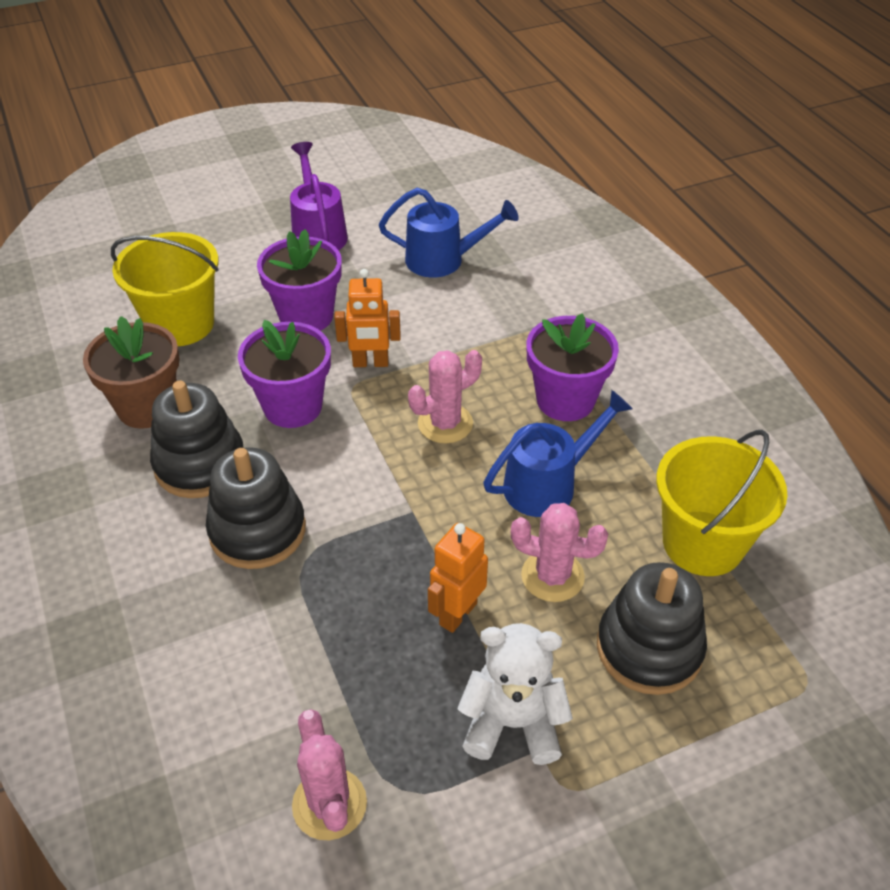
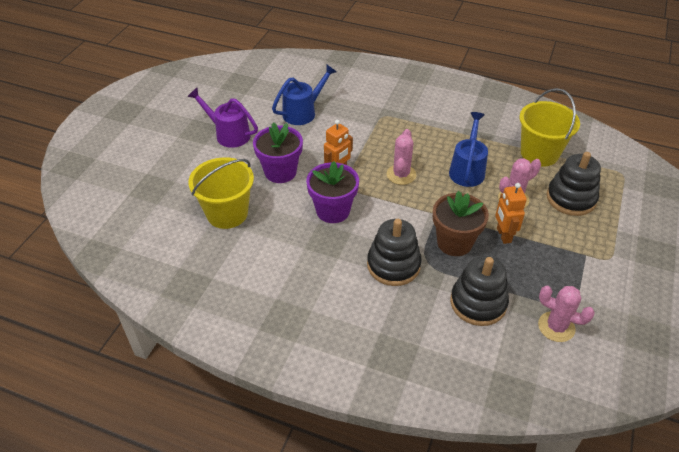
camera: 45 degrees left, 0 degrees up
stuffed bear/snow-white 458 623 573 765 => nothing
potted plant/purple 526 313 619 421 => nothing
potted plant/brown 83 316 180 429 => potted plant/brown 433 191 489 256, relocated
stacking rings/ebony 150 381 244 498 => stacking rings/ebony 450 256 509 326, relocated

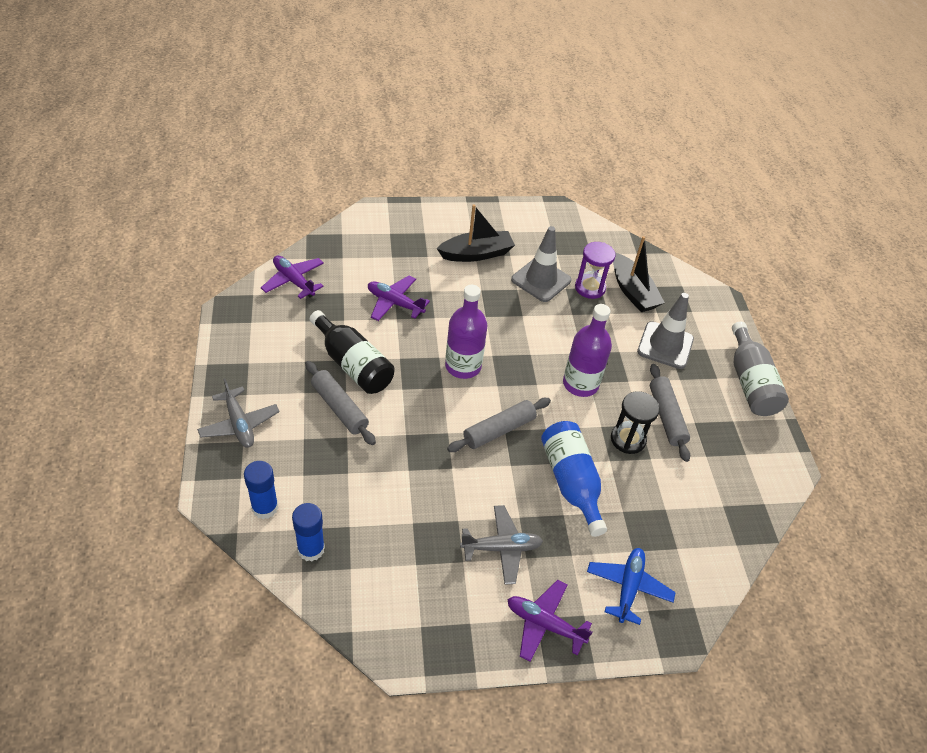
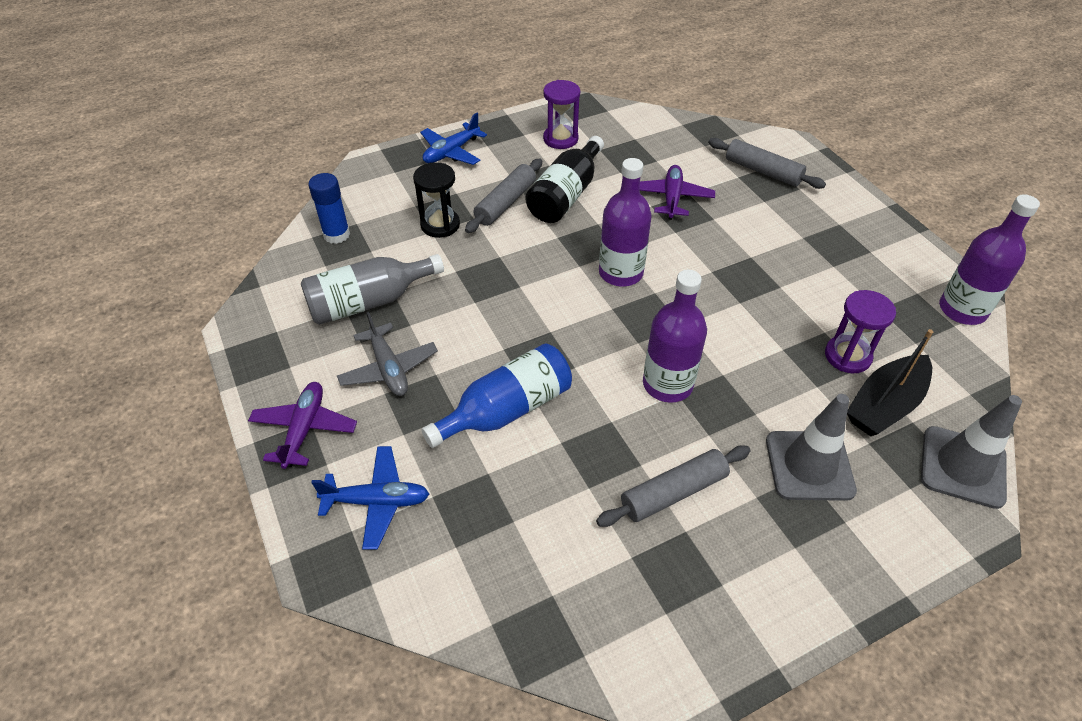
camera: 75 degrees right, 0 degrees up
stick of glue/royal blue 244 461 278 519 => nothing
toy plane/purple 261 256 324 299 => nothing
boat/ebony 437 204 515 262 => nothing
nothing => sand timer/purple 543 80 580 149
nothing => bottle/purple 939 194 1040 325
pastry roller/gray 447 398 551 452 => pastry roller/gray 708 138 826 189, relocated
traffic cone/gray 511 226 571 302 => traffic cone/gray 921 395 1022 509, relocated
sand timer/ebony 611 391 660 454 => sand timer/ebony 413 162 460 238, relocated
bottle/gray 732 321 789 416 => bottle/gray 301 254 444 325, relocated
toy plane/gray 197 378 280 448 => toy plane/royal blue 420 113 487 165

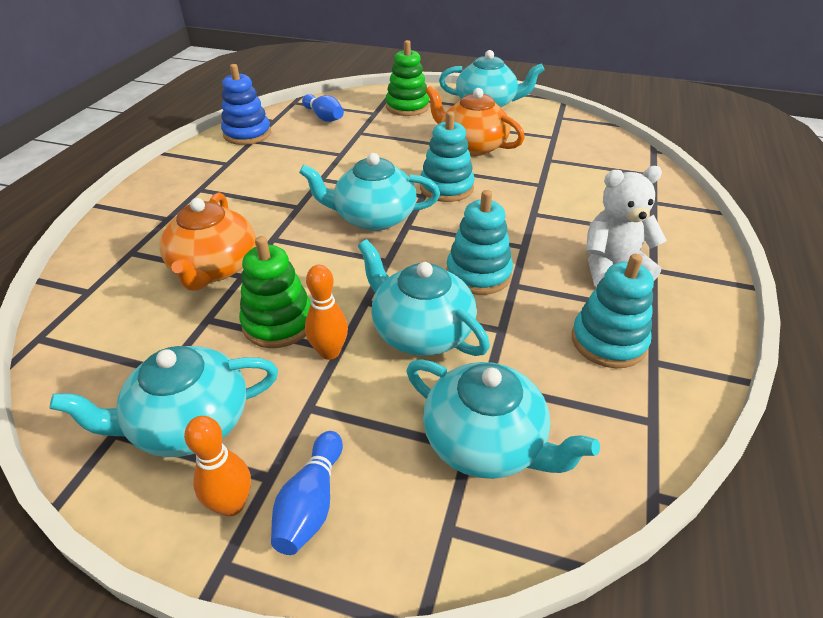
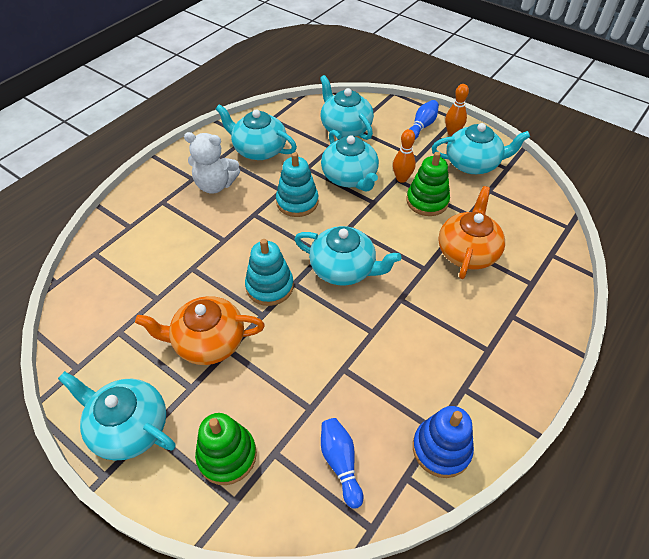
camera: 160 degrees left, 10 degrees up
stacking rings/teal 572 254 654 368 => teapot/teal 216 104 297 160
teapot/bright orange 425 86 525 156 => teapot/bright orange 135 296 265 365, 120 degrees clockwise

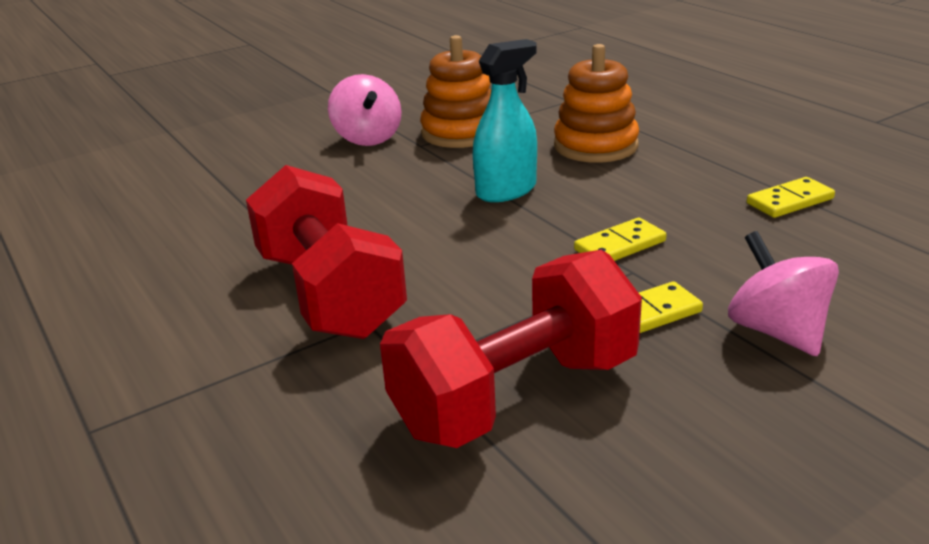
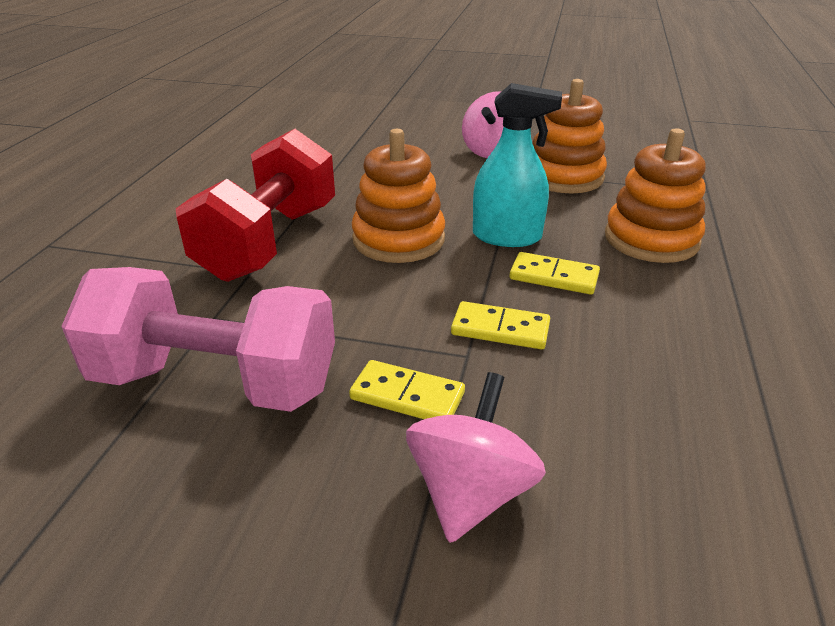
camera: 45 degrees right, 5 degrees up
nothing => stacking rings/bright orange 352 129 445 263
domino/bright yellow 747 177 835 218 => domino/bright yellow 509 252 600 295, relocated
free weight/red 380 250 642 448 => free weight/rose-pink 61 267 335 412

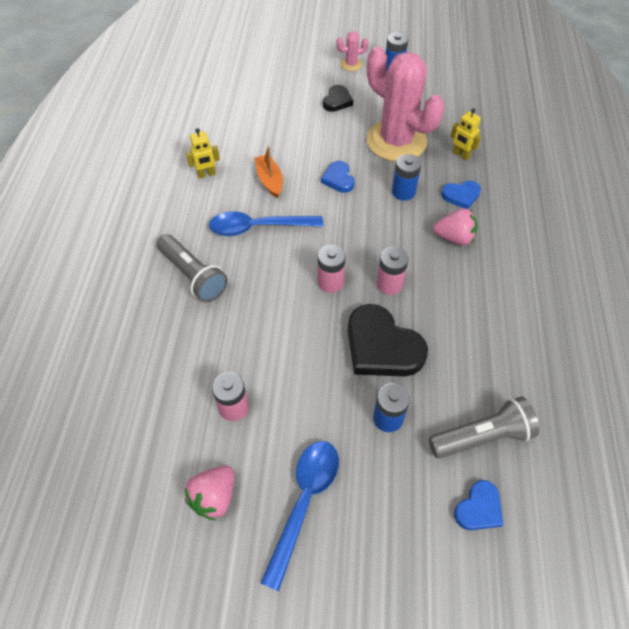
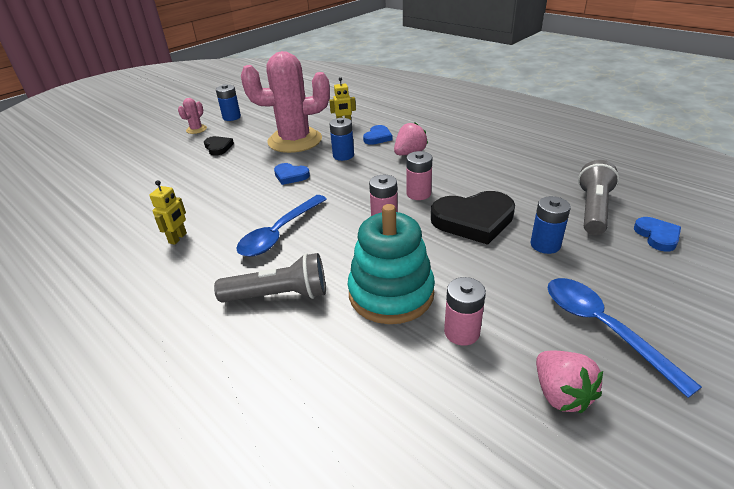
camera: 50 degrees left, 20 degrees down
boat/bright orange 254 146 283 198 => nothing
nothing => stacking rings/teal 348 204 435 324

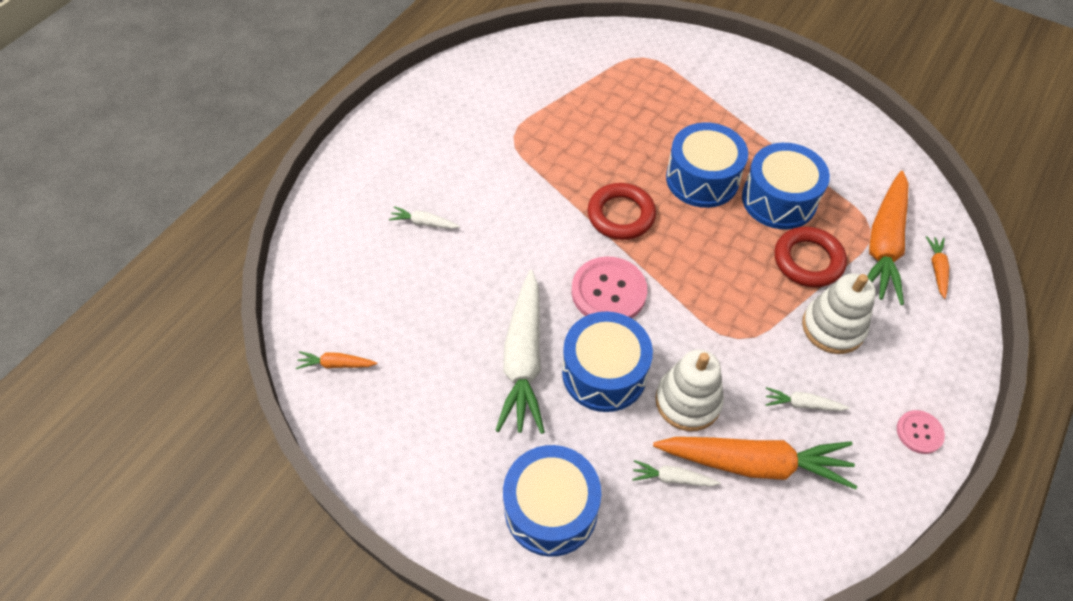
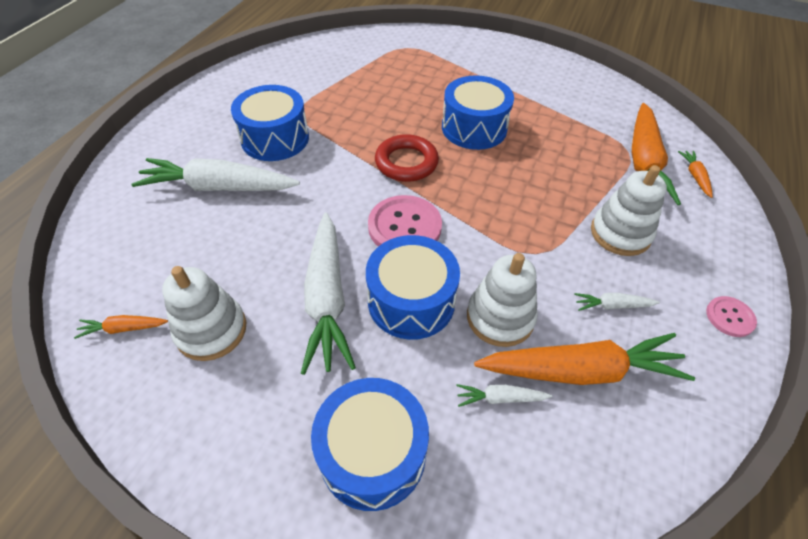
camera: 10 degrees left, 5 degrees down
hoop/red 775 226 847 287 => nothing
nothing => stacking rings/snow-white 162 266 246 361
snare drum/royal blue 742 143 830 229 => snare drum/royal blue 231 85 309 161, relocated
root vegetable/snow-white 389 206 460 229 => root vegetable/snow-white 131 158 300 191, x2.29

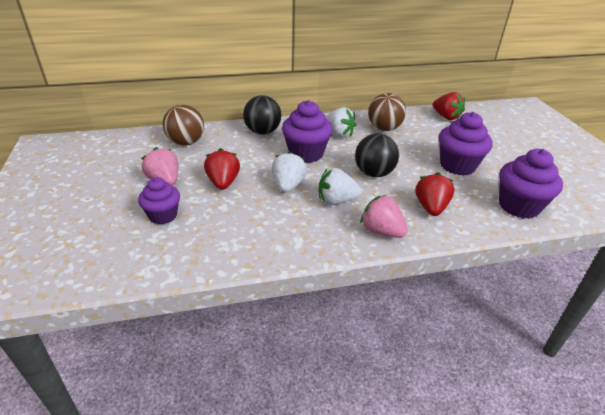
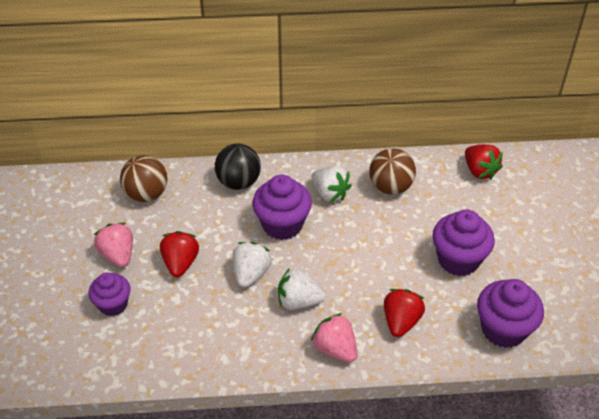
camera: 10 degrees right, 10 degrees up
sphere/ebony 355 133 399 177 => nothing

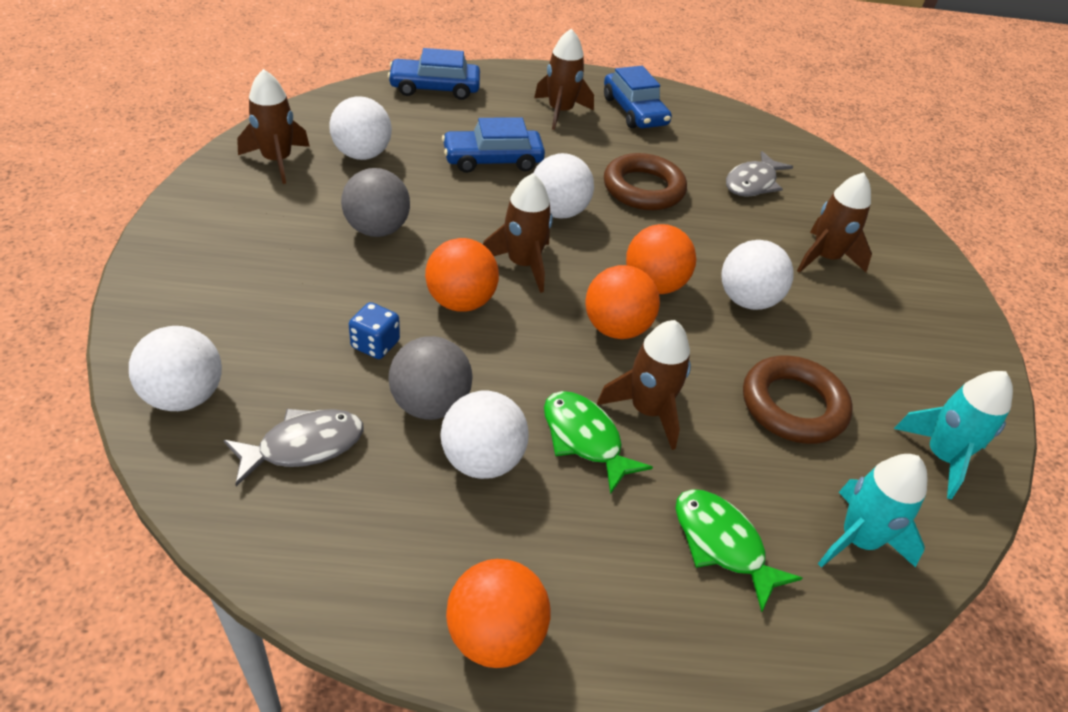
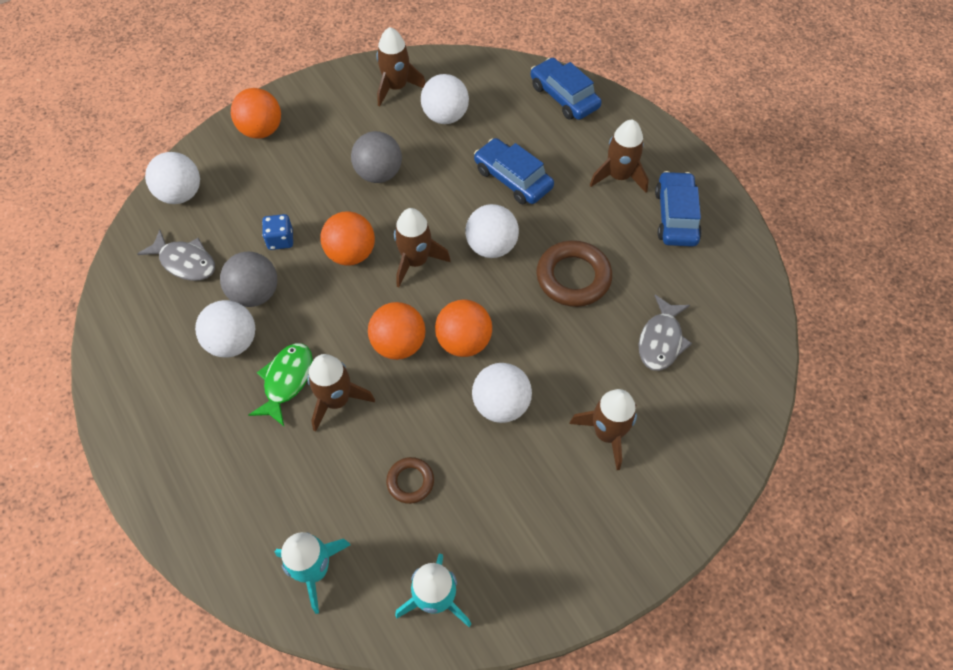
camera: 60 degrees right, 15 degrees up
fish figure/leaf-green 675 489 803 612 => nothing
sphere/bright orange 446 559 551 668 => sphere/bright orange 231 88 281 139, relocated
car/royal blue 604 66 672 128 => car/royal blue 655 171 702 247, 150 degrees clockwise
fish figure/gray 726 151 793 197 => fish figure/gray 639 295 692 371, 75 degrees counterclockwise
hoop/brown 743 356 853 444 => hoop/brown 386 457 434 504, x0.55

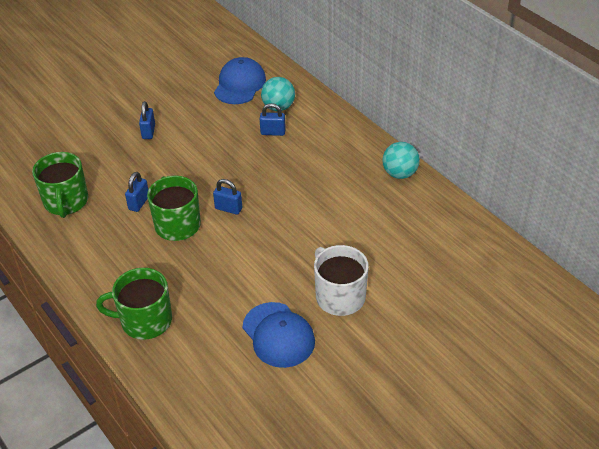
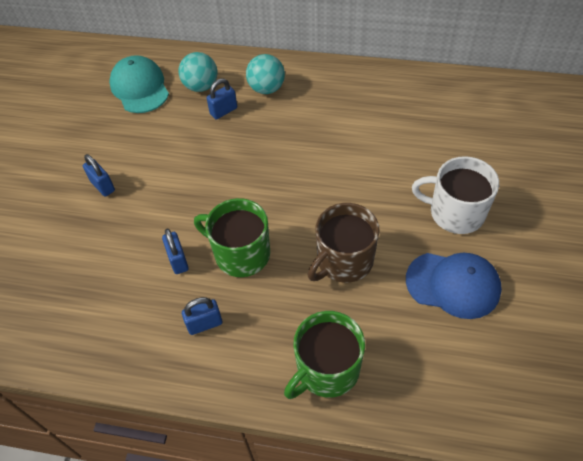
camera: 40 degrees left, 10 degrees up
tea mug/leaf-green 32 152 88 218 => nothing
nothing => tea mug/brown 308 203 380 283
lock/royal blue 213 179 242 215 => lock/royal blue 182 297 223 335, relocated
sphere/teal 382 142 420 179 => sphere/teal 246 54 285 94, relocated
baseball cap/royal blue 214 57 266 104 => baseball cap/teal 109 55 169 113

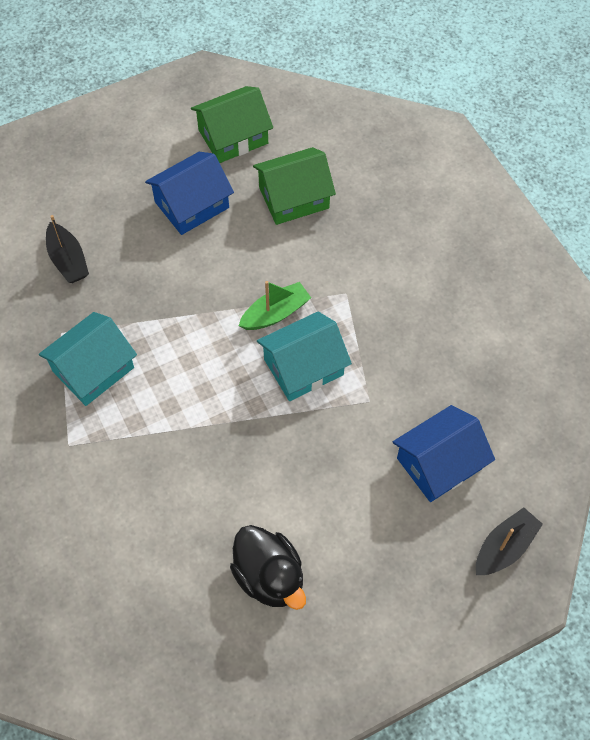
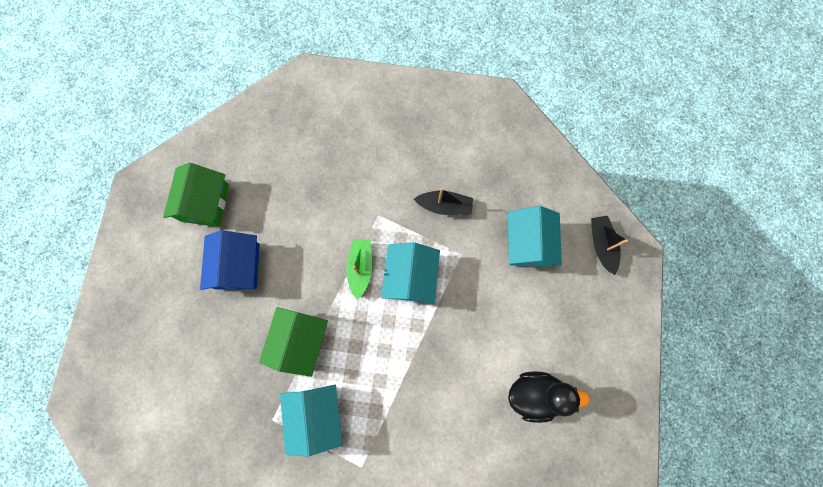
camera: 55 degrees left, 15 degrees up
boat/ebony 46 215 89 283 => boat/ebony 414 188 473 215, relocated
cottage/leaf-green 253 147 336 225 => cottage/leaf-green 259 307 328 377, relocated
cottage/royal blue 393 405 495 502 => cottage/teal 508 206 562 267

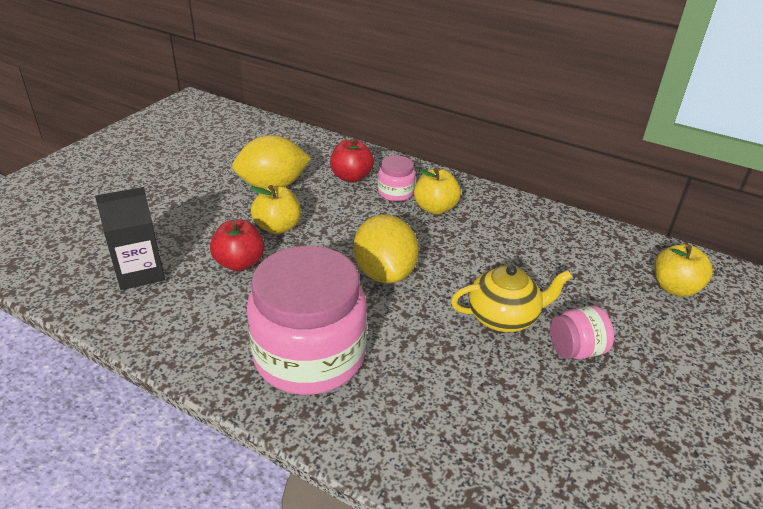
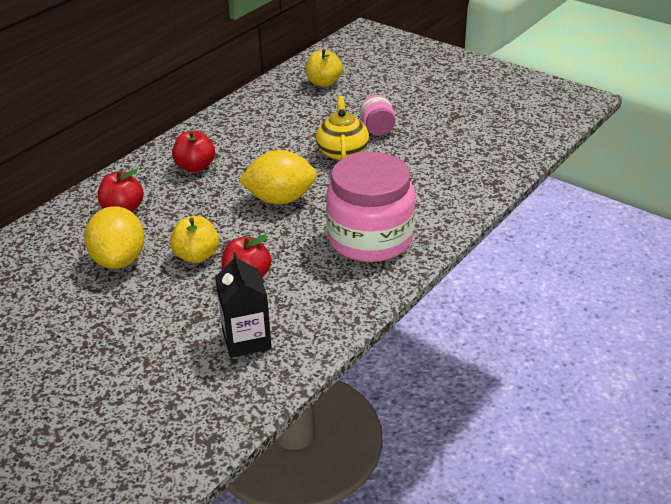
camera: 80 degrees left, 0 degrees up
jar/rose-pink 378 156 415 201 => nothing
toy apple/bright yellow 414 167 461 215 => toy apple/red 172 131 215 172

